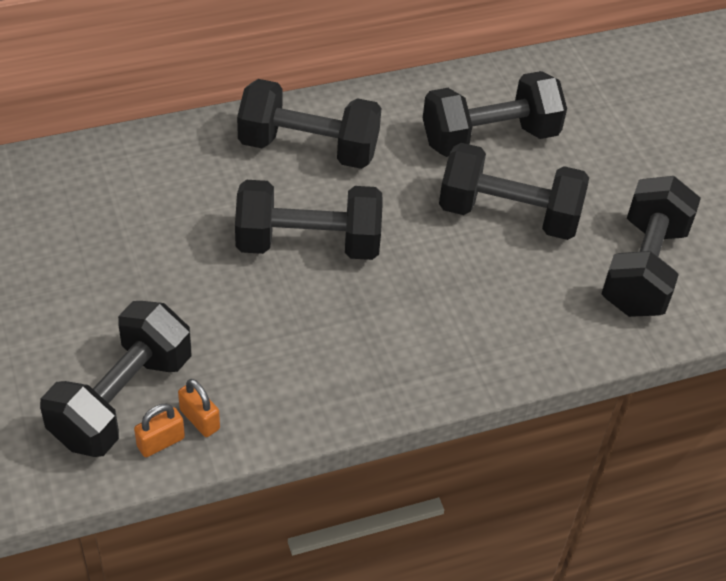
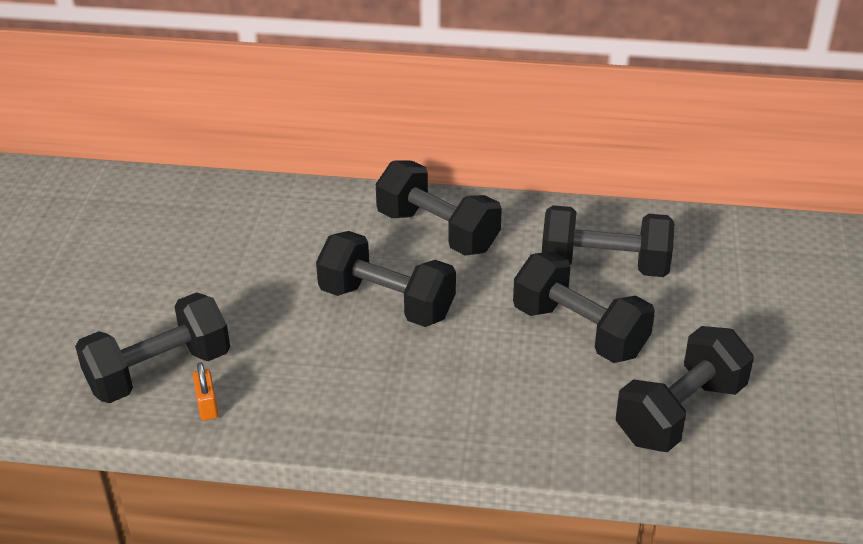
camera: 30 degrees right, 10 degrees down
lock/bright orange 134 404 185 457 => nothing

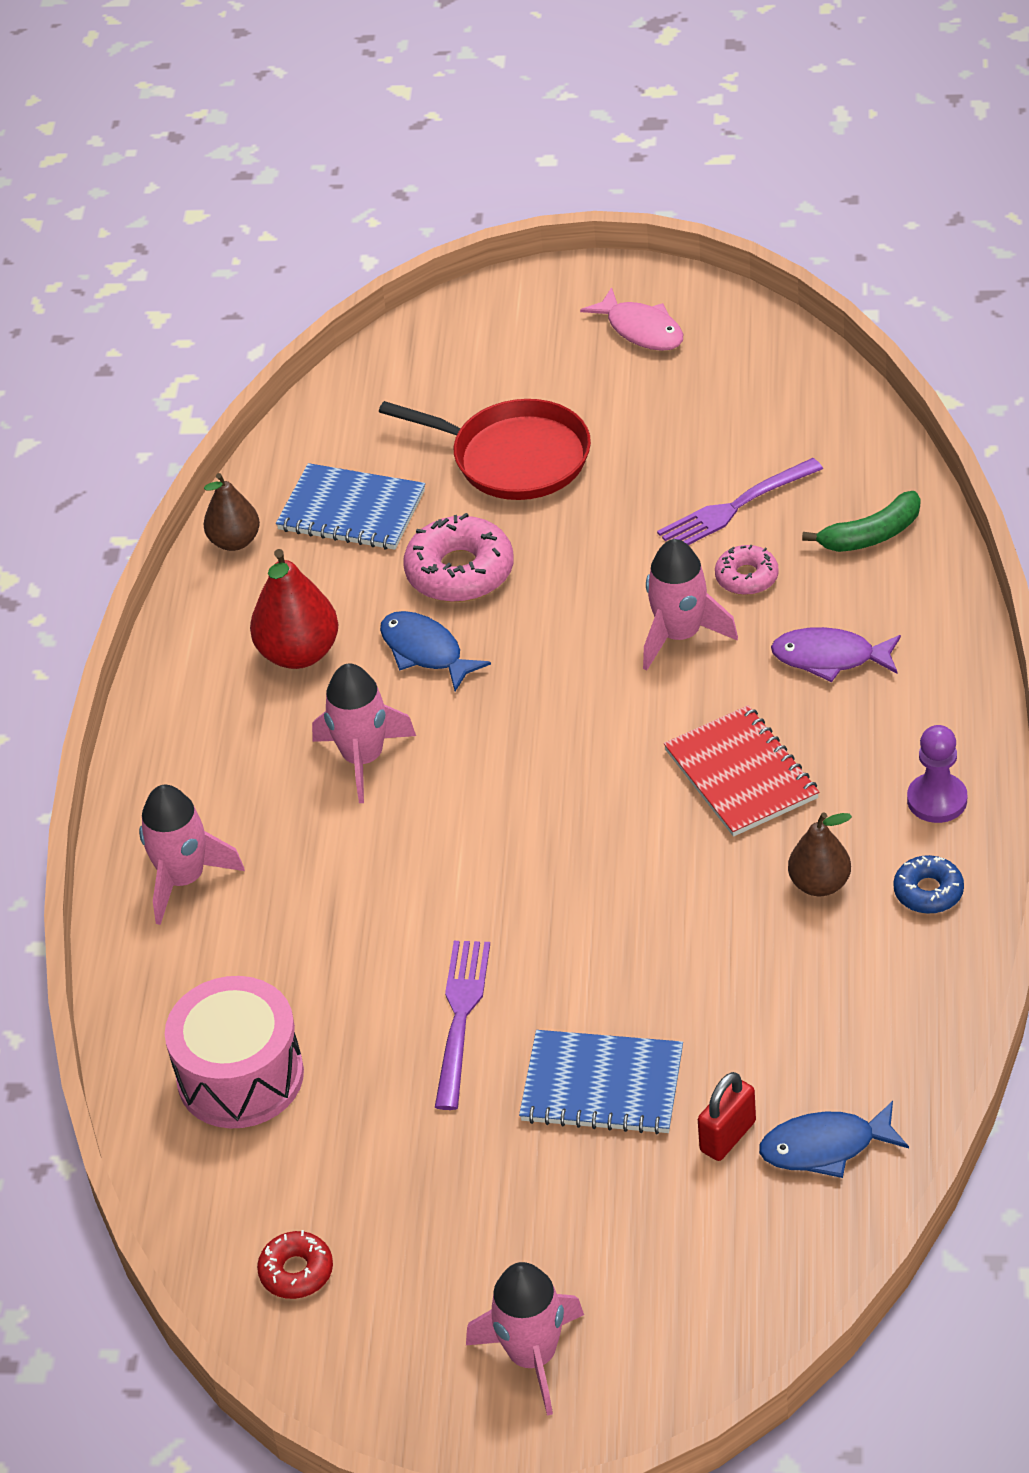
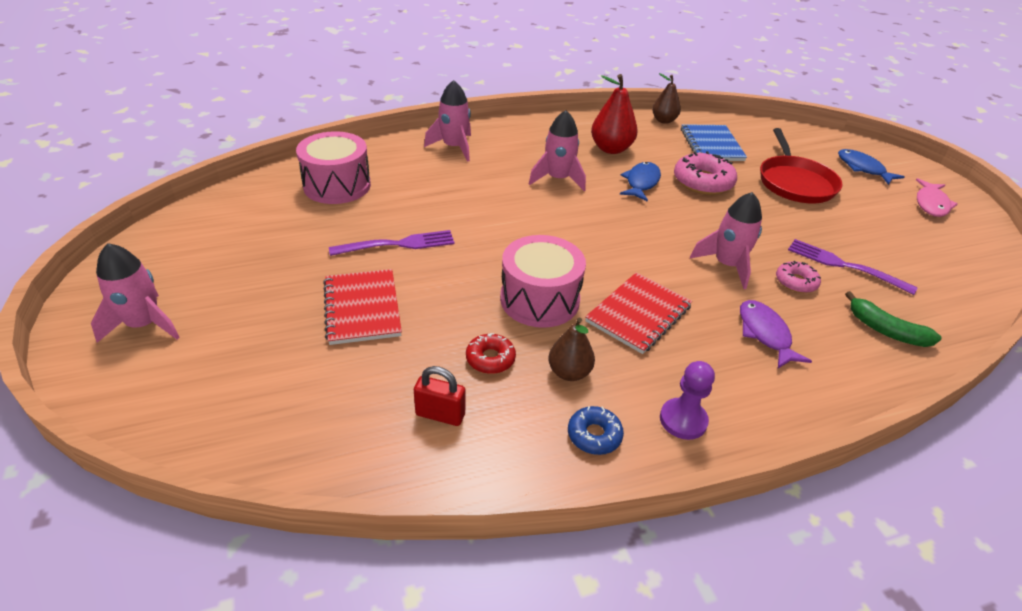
camera: 60 degrees right, 5 degrees down
nothing => snare drum/rose-pink 500 235 586 328
donut/red 257 1230 333 1299 => donut/red 466 333 516 374, relocated
lock/red 698 1072 756 1161 => lock/red 414 366 465 426, relocated
fish figure/royal blue 759 1101 909 1178 => fish figure/royal blue 838 149 905 185, relocated
notepad/royal blue 519 1030 683 1134 => notepad/red 323 269 402 345

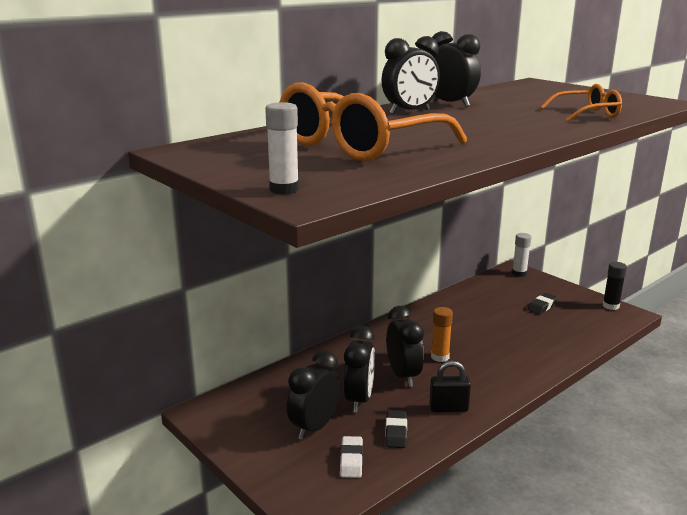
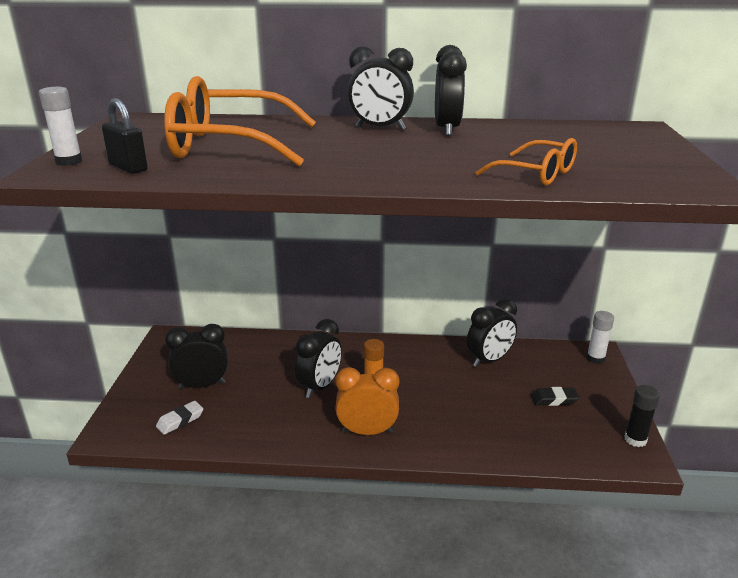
camera: 45 degrees right, 5 degrees up
gum eraser/ebony 385 410 407 448 => nothing
nothing => clock/bright orange 335 367 399 435
clock/ebony 344 326 375 412 => clock/ebony 467 298 517 367, relocated
lock/ebony 429 361 471 412 => lock/ebony 102 98 148 174, relocated

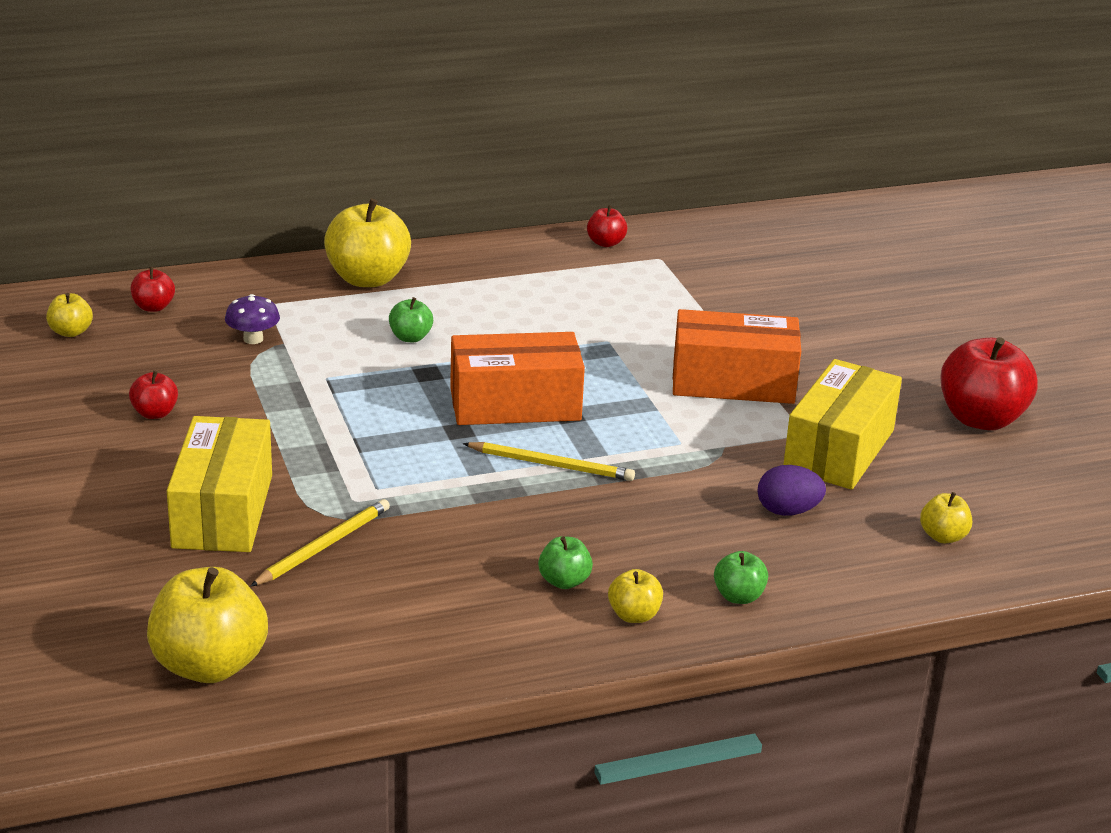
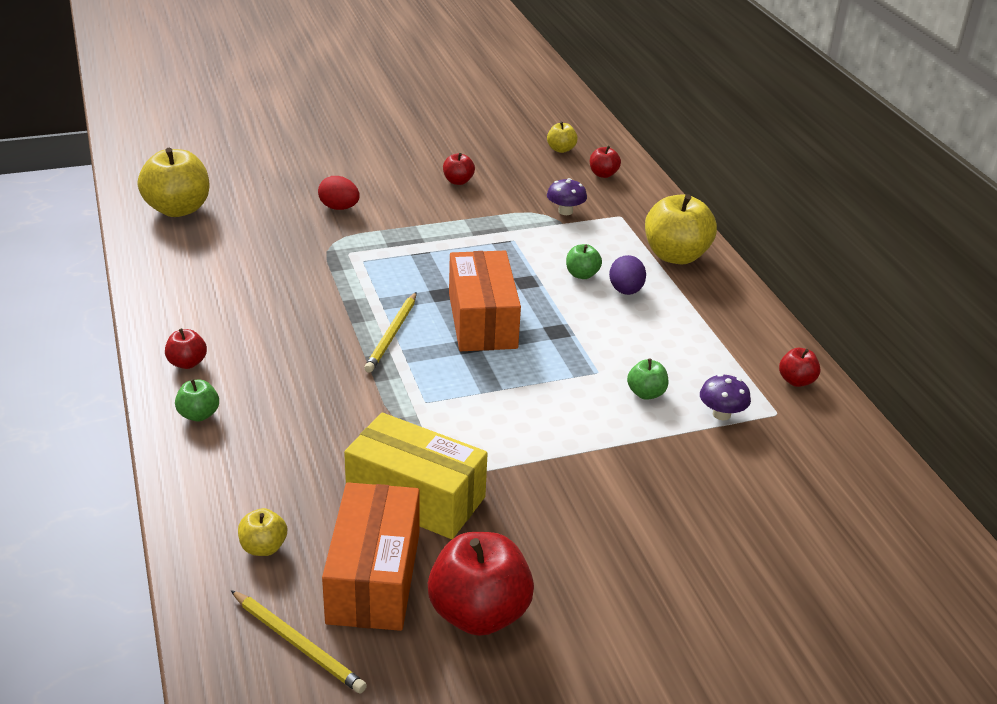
camera: 90 degrees right, 5 degrees up
nothing => mushroom/purple 700 374 751 420
wooden pencil/bright yellow 250 499 390 587 => wooden pencil/bright yellow 231 590 367 693, relocated
toy apple/leaf-green 538 536 593 589 => toy apple/leaf-green 627 359 668 400, relocated
package/bright orange 673 309 801 404 => package/bright orange 322 482 420 631, relocated
egg shape/purple 757 465 826 516 => egg shape/purple 609 255 646 295, relocated
package/bright yellow 167 416 272 552 => egg shape/red 318 176 360 210
toy apple/bright yellow 608 569 663 623 => toy apple/red 165 328 207 369

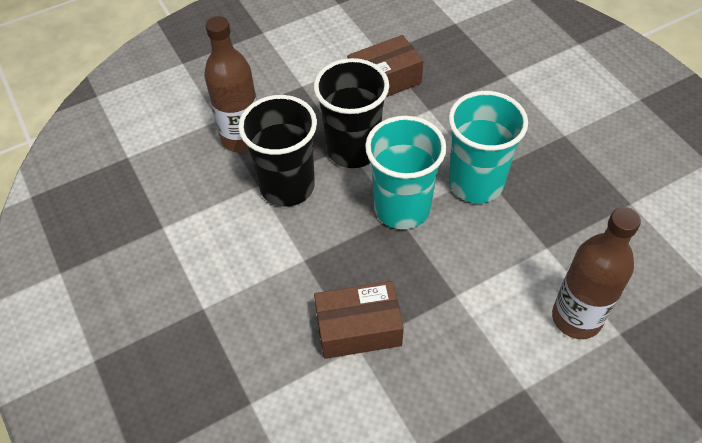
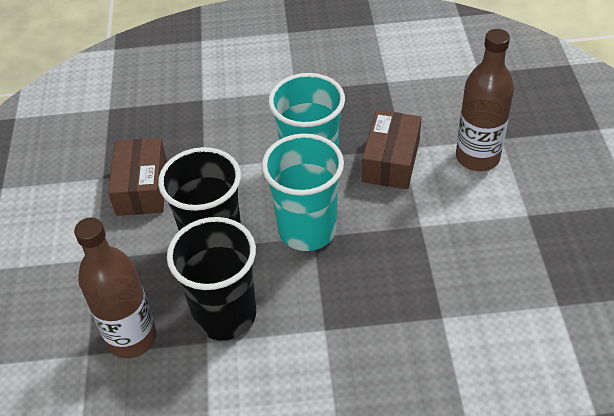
camera: 65 degrees left, 5 degrees down
package/brown 314 281 404 359 => package/brown 362 110 422 189, relocated

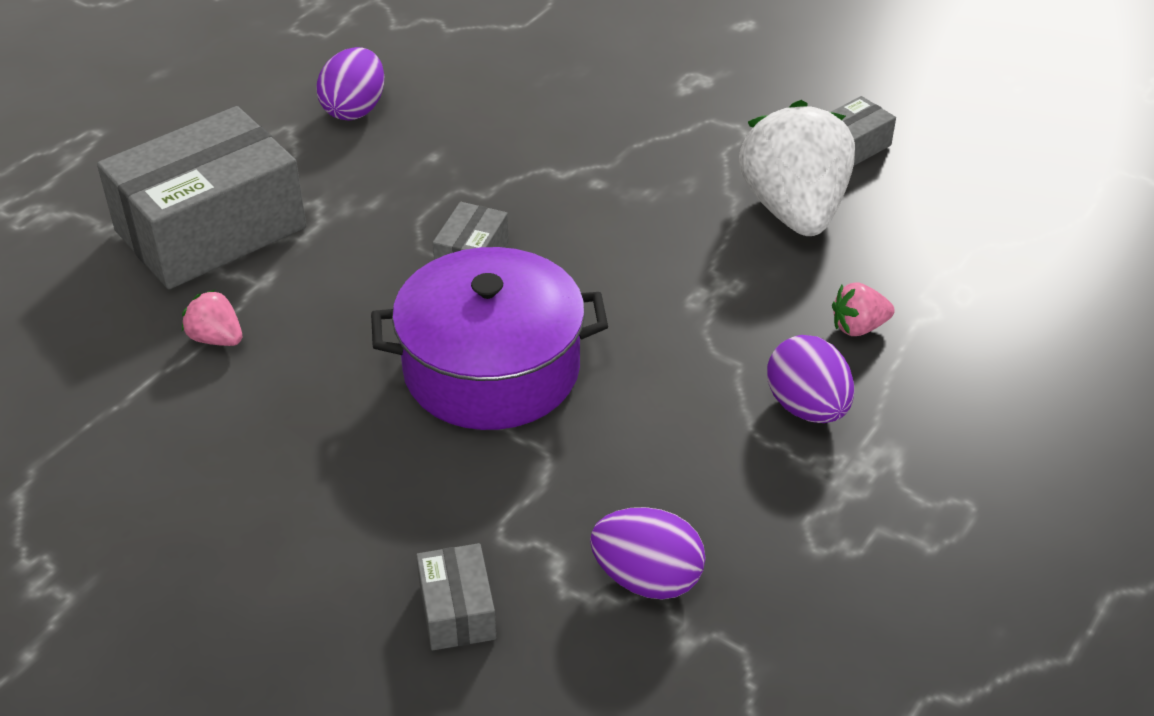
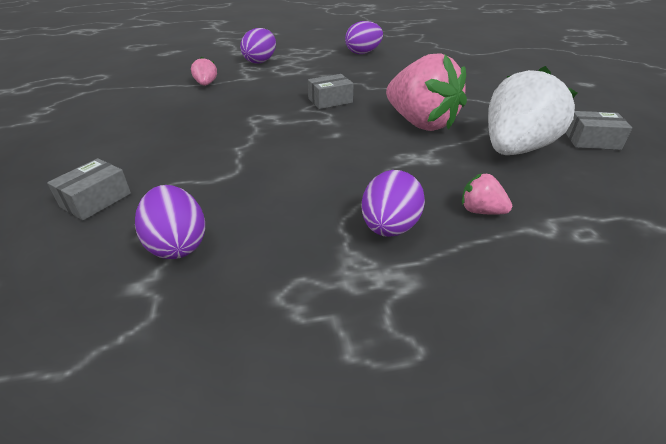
camera: 45 degrees right, 5 degrees down
cooking pot/purple 371 247 608 430 => nothing
nothing => strawberry/rose-pink 386 53 467 131
package/gray 97 106 306 289 => egg shape/purple 240 28 276 64

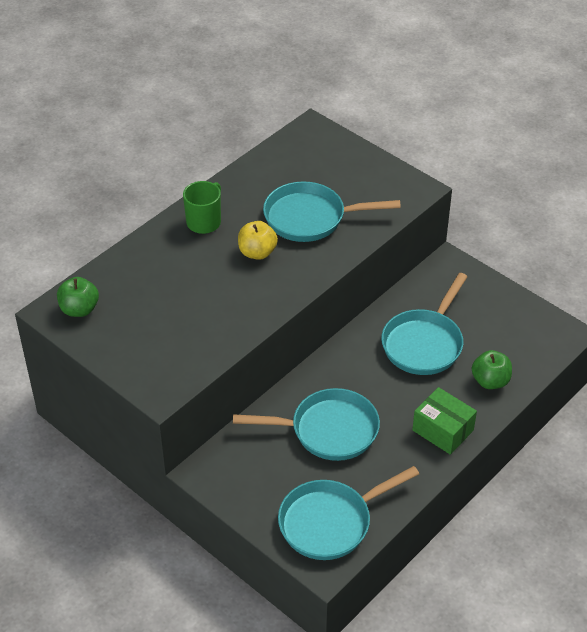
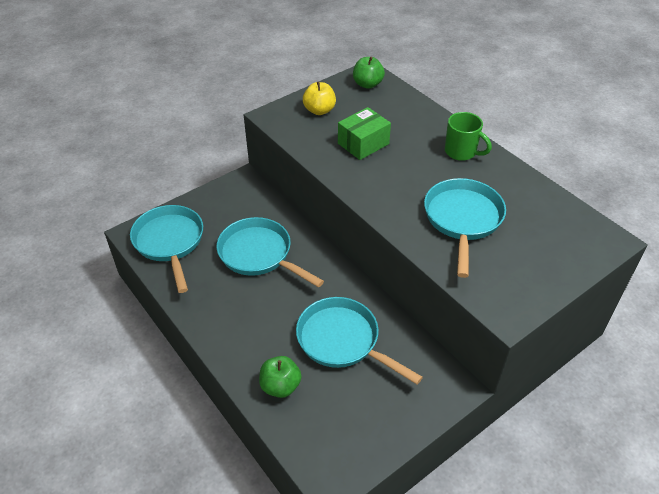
camera: 100 degrees right, 0 degrees up
toy apple/bright yellow 238 221 278 260 => toy apple/bright yellow 303 81 336 115, relocated
package/leaf-green 412 387 477 455 => package/leaf-green 338 107 391 160, relocated
pan/teal 233 388 380 461 => pan/teal 216 217 324 287, 120 degrees clockwise

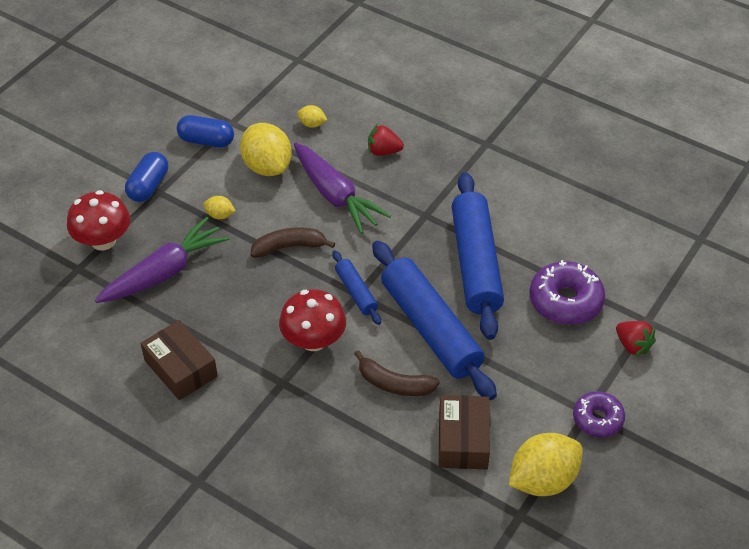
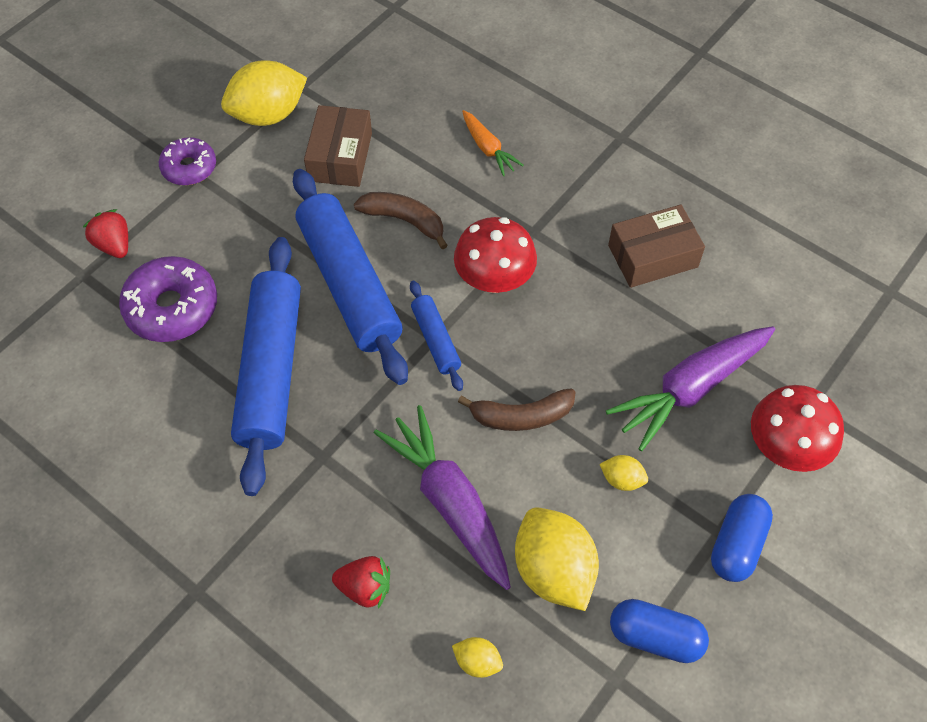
camera: 175 degrees left, 10 degrees up
nothing => root vegetable/bright orange 462 110 524 176
package/brown 141 320 218 400 => package/brown 608 205 705 288, 75 degrees counterclockwise

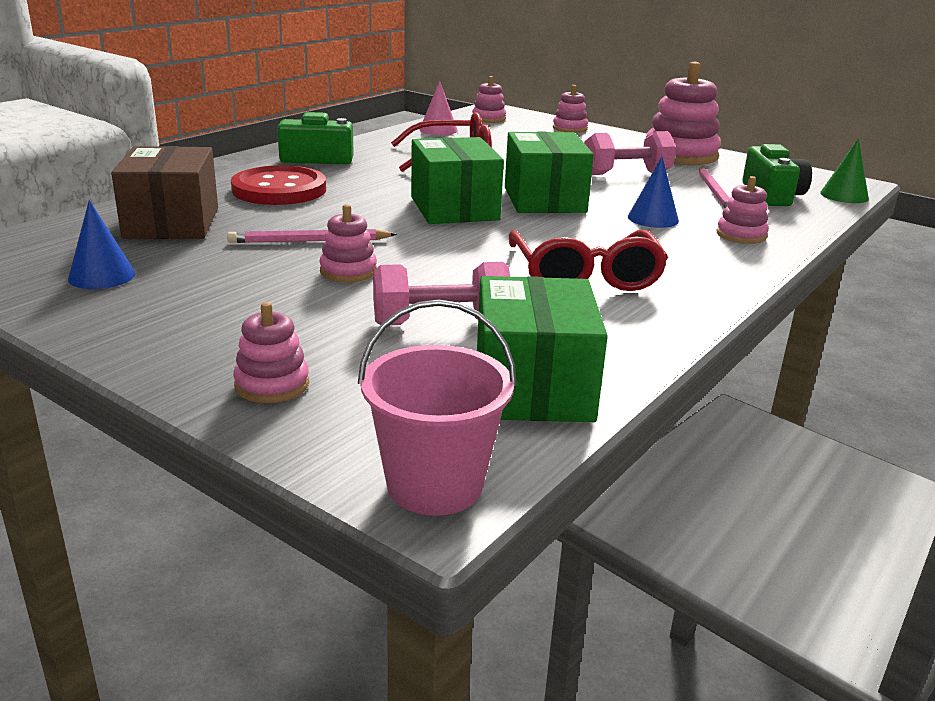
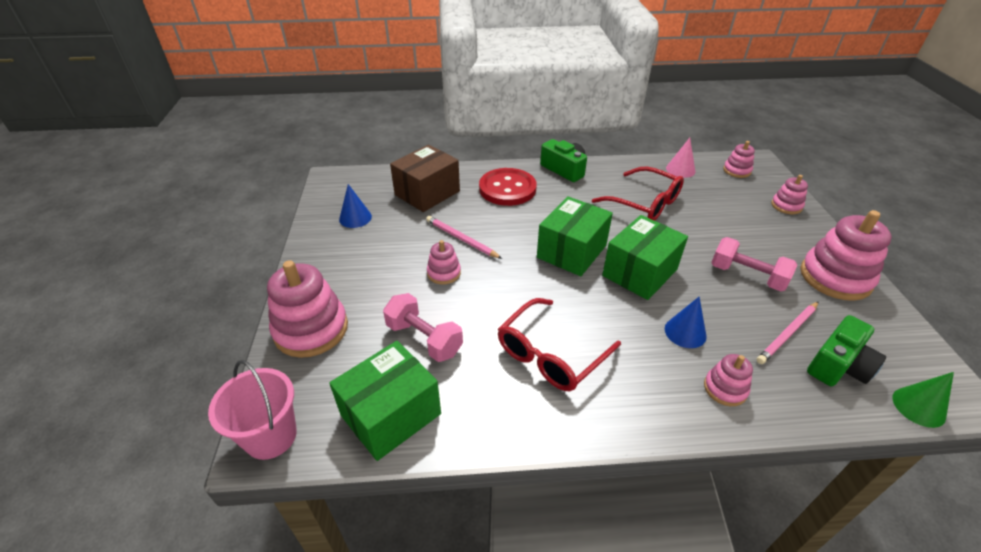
camera: 50 degrees right, 15 degrees up
stacking rings/rose-pink 233 302 309 403 => stacking rings/rose-pink 267 260 348 358, x1.93

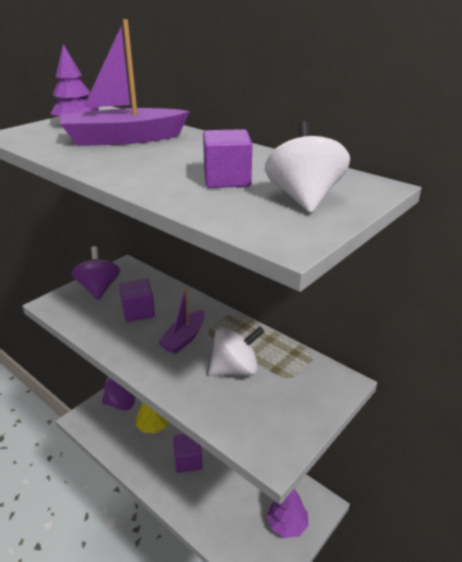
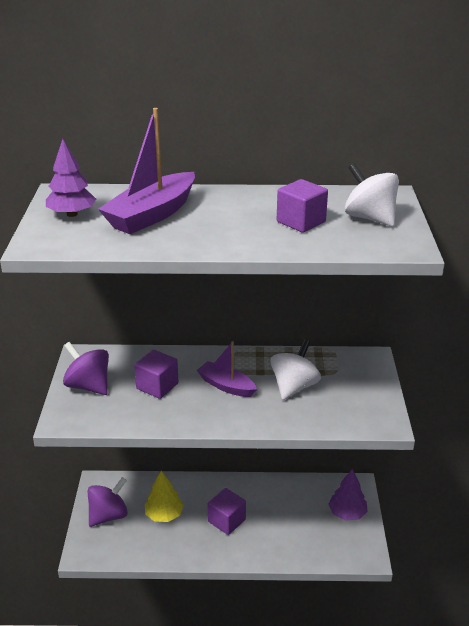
camera: 40 degrees left, 0 degrees up
boat/purple 158 287 205 354 => boat/purple 197 342 257 397, 135 degrees clockwise

